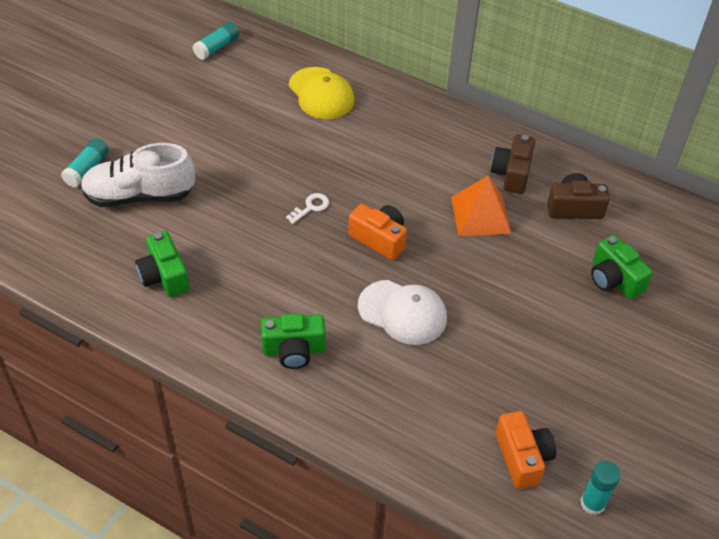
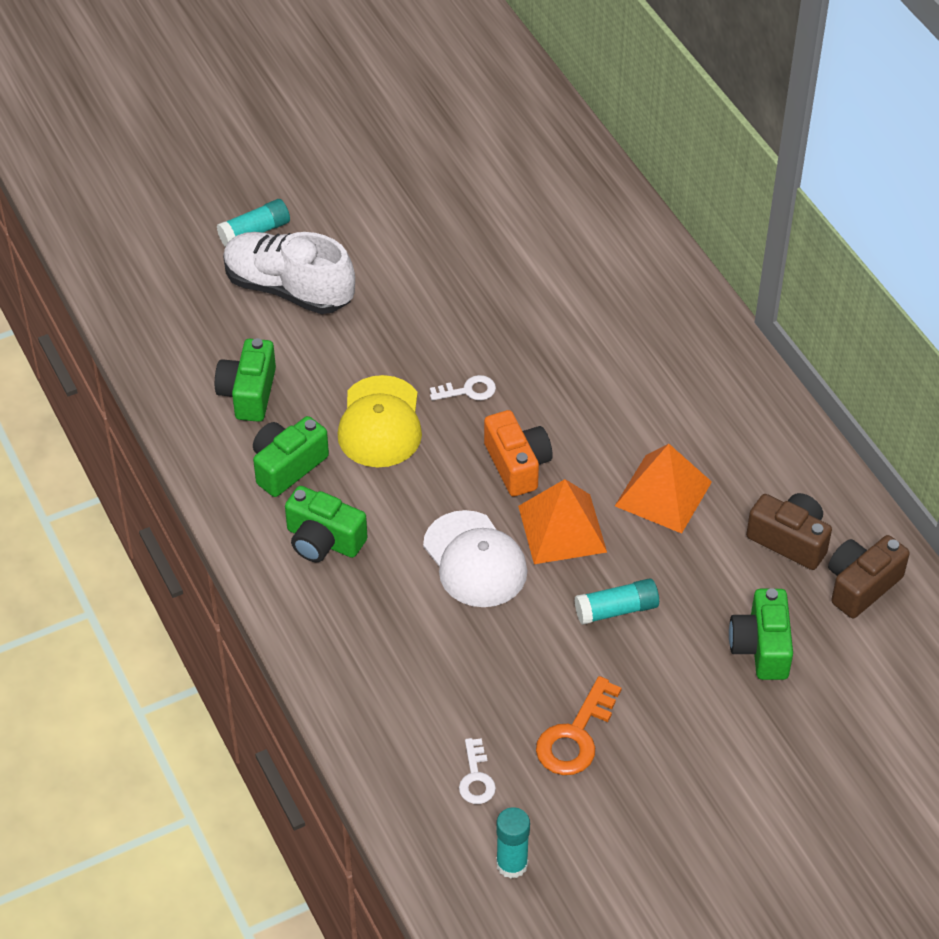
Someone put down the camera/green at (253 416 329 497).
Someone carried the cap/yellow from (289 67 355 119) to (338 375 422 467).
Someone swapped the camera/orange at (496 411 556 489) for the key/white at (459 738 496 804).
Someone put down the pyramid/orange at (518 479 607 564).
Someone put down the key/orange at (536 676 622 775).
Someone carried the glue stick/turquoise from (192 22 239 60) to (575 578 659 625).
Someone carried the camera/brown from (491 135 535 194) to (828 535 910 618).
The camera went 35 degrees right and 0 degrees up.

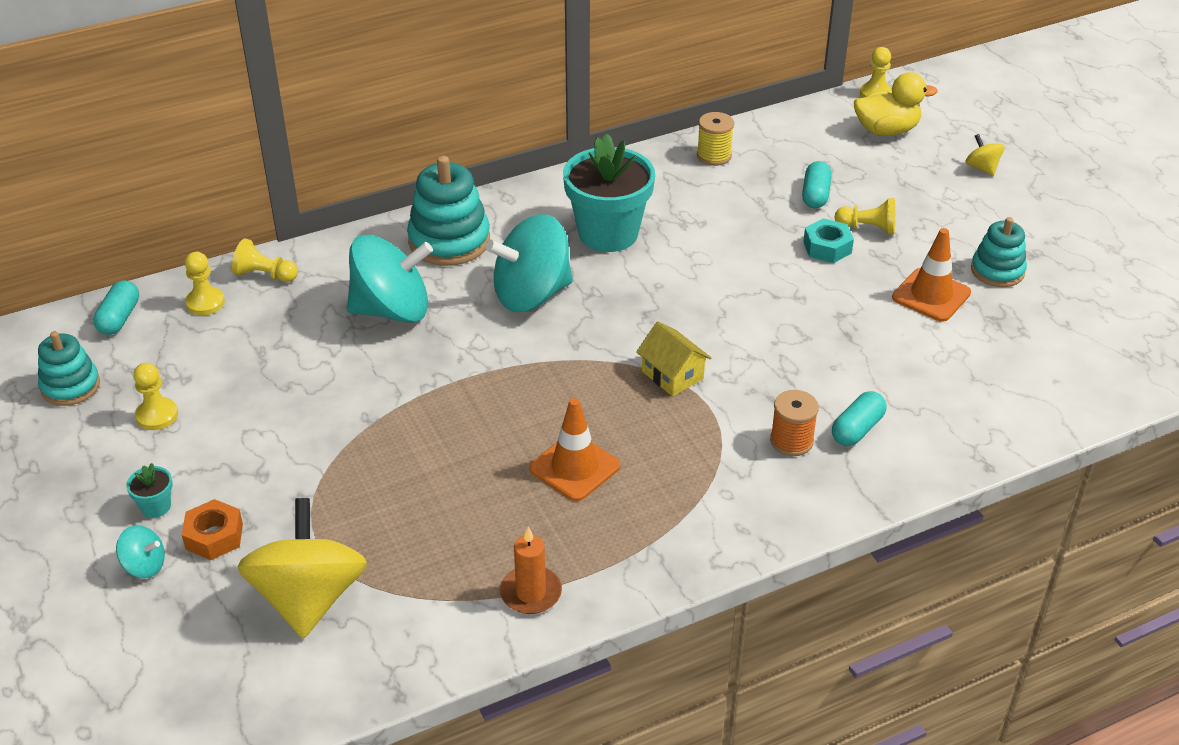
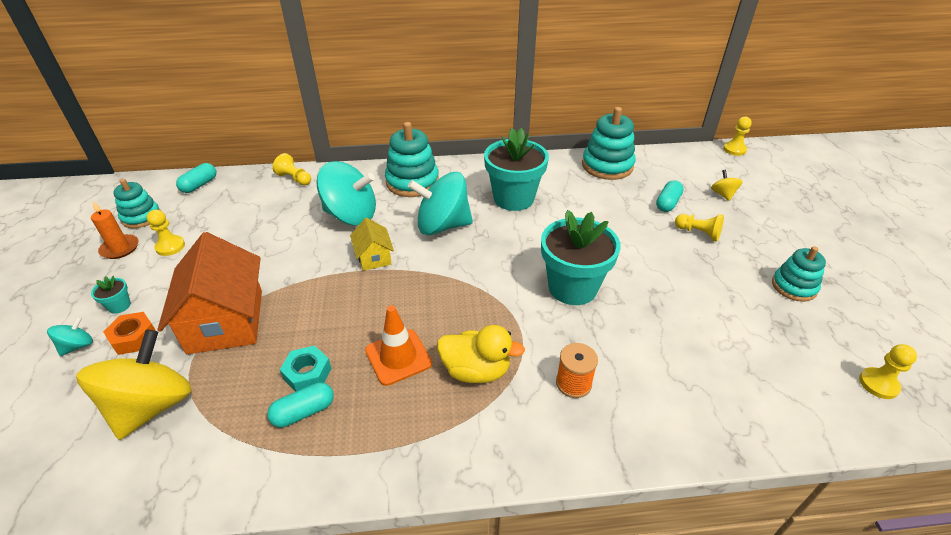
Someone rotated the spinning top/turquoise at (116 525 165 578) by 90 degrees counterclockwise.
Someone carried the candle/orange from (500 527 562 614) to (91 201 139 259).
Someone put down the house/orange at (157 232 262 354).
Someone carried the capsule/turquoise from (832 391 886 446) to (267 382 334 428).
Someone carried the nut/turquoise from (803 218 854 263) to (280 346 332 392).
Someone carried the house/yellow from (636 321 711 396) to (350 218 394 271).
Someone carried the duck/yellow from (854 72 937 136) to (437 325 525 383).
Someone put down the flower pot/turquoise at (541 210 621 305).
Someone swapped the spool/yellow at (697 112 734 166) for the stacking toy/turquoise at (582 107 635 180).
Someone carried the spinning top/yellow from (965 134 1005 176) to (711 170 743 201).
Someone carried the pawn/yellow from (185 252 225 315) to (859 344 917 399).
Someone took away the traffic cone/orange at (892 228 971 322).
The camera went 20 degrees right and 0 degrees up.

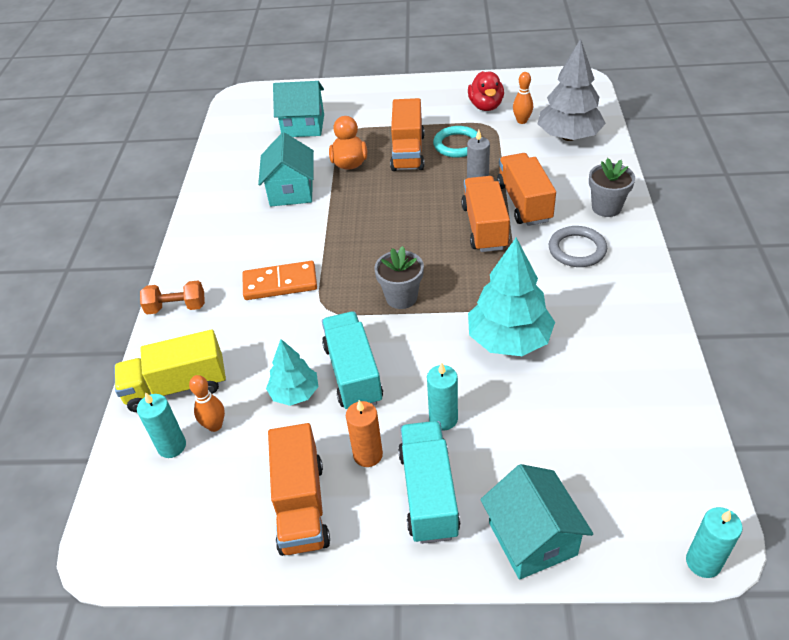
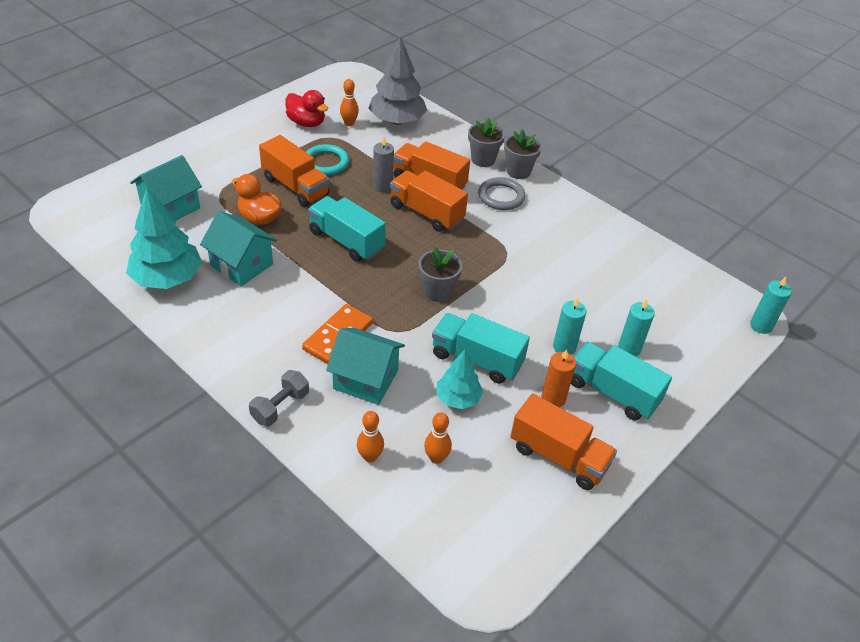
Someone carried the tree/turquoise from (468 238 555 356) to (126 187 202 289).
Someone repainted the dumbbell/orange at (140 281 205 314), which became the dumbbell/grey at (249 370 309 426).
Someone put down the truck/turquoise at (308 196 386 262).
Someone carried the house/turquoise from (480 464 593 580) to (326 327 405 405).
Someone swapped the truck/yellow at (114 329 226 412) for the bowling pin/orange at (357 411 384 462).
Someone put down the flower pot/grey at (504 129 542 179).
Someone carried the candle/turquoise from (137 392 186 458) to (618 299 655 356).
The camera went 55 degrees left and 0 degrees up.

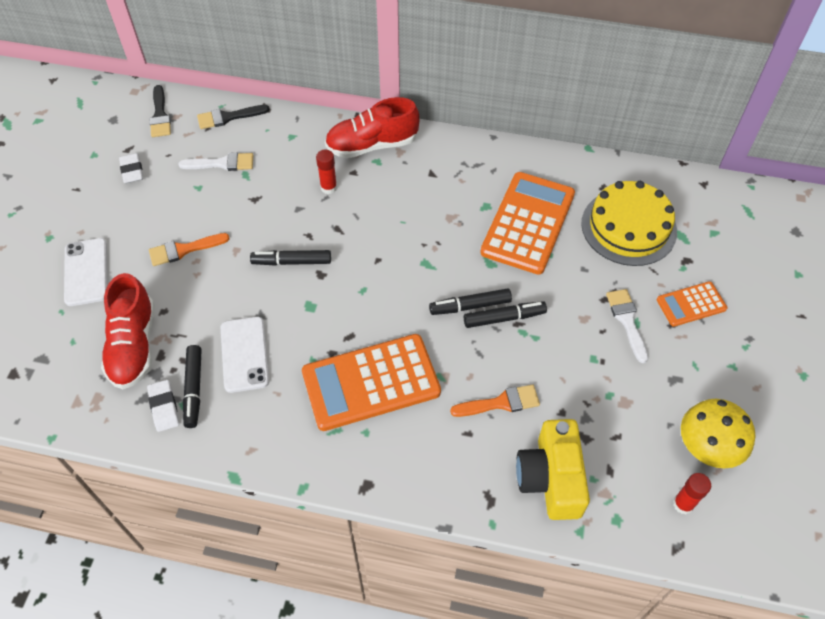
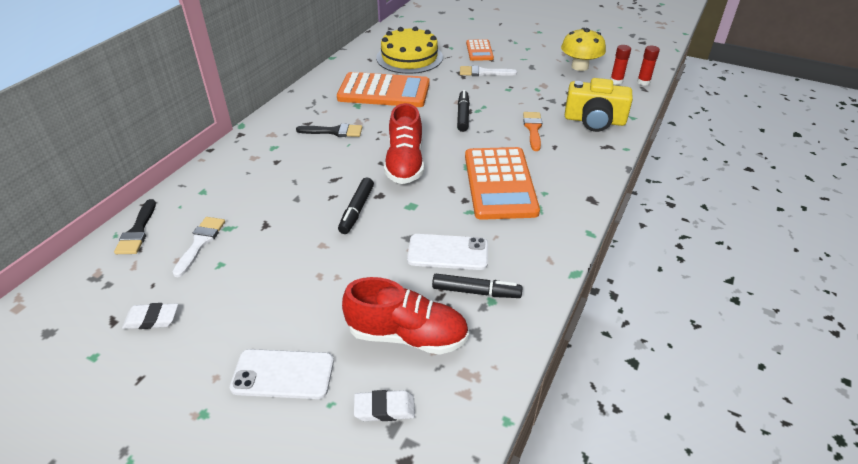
Someone carried the brush/black from (150 85 171 137) to (296 123 362 137).
Someone rotated the calculator/orange at (480 172 575 275) by 150 degrees clockwise.
Someone carried the eraser/white from (147 380 179 432) to (354 390 415 421).
Someone carried the shoe/red from (325 97 419 158) to (384 103 424 184).
Someone carried the glue stick/red from (316 150 337 194) to (637 45 660 86).
Someone took away the brush/orange at (149 233 230 266).
Someone took away the marker/black at (429 288 512 315).
The camera went 75 degrees left and 15 degrees down.

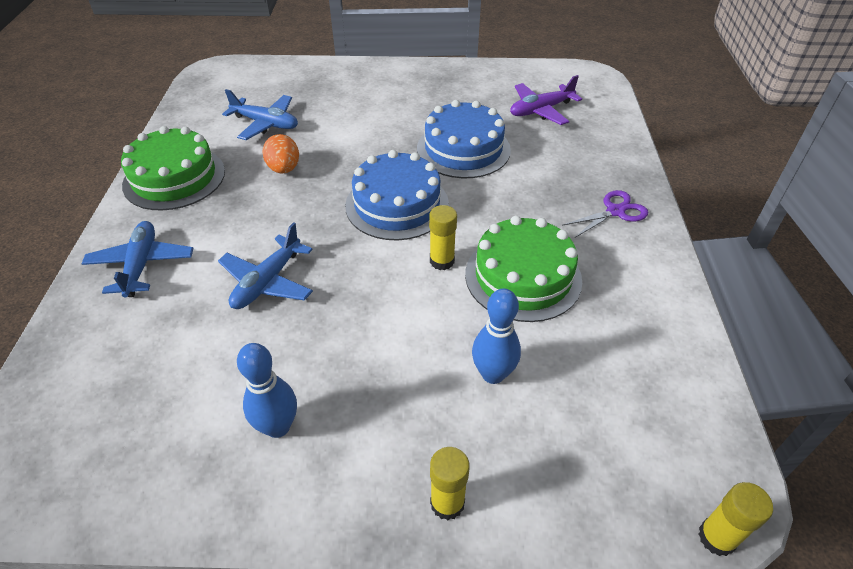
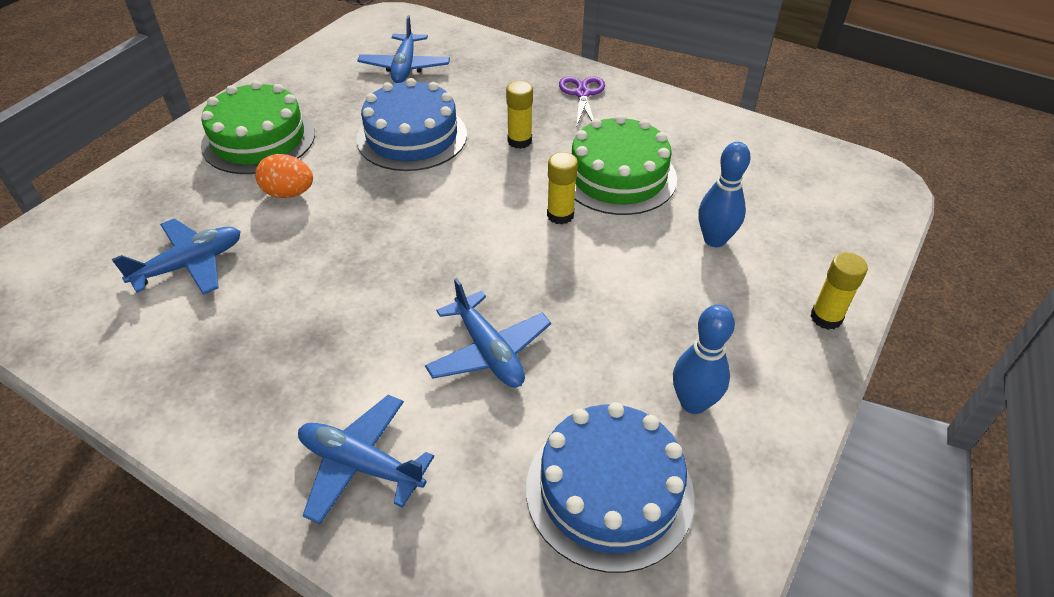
Someone carried the cake/green from (121 126 225 210) to (201 80 315 174).
Someone carried the egg/orange from (262 134 299 173) to (255 154 313 198).
Someone repainted the plane/purple at (510 75 582 125), which became the plane/blue at (357 15 450 83).
Someone carried the glue stick/yellow from (698 482 773 556) to (506 81 533 149).
Someone carried the cake/blue from (345 150 449 241) to (526 402 695 573).
The camera went 60 degrees left and 0 degrees up.

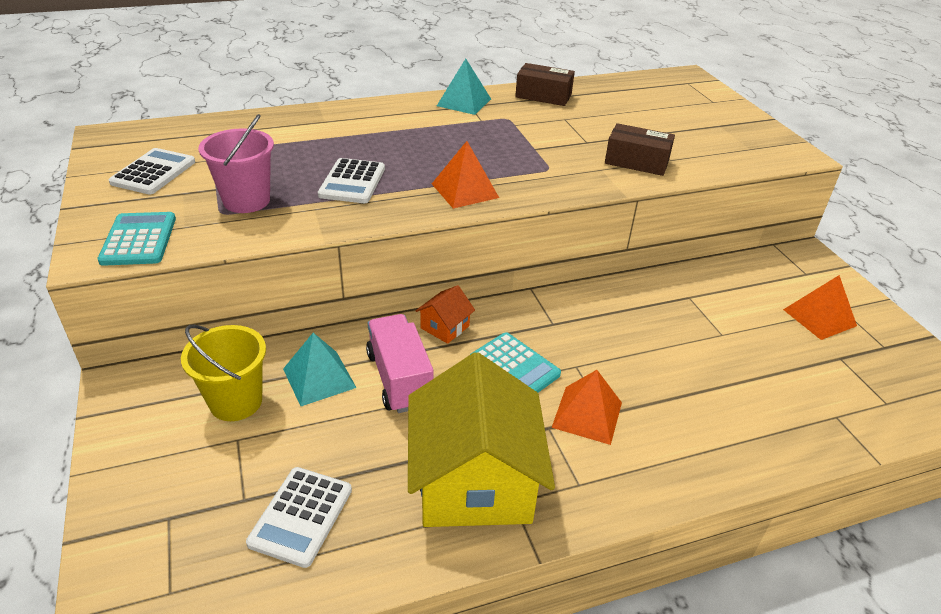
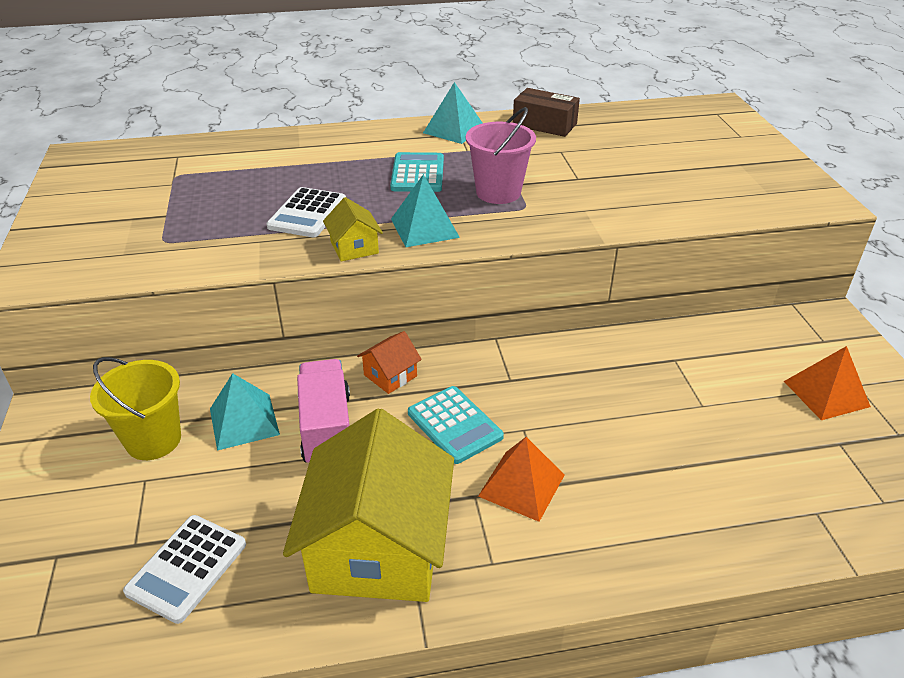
Someone put down the house/yellow at (323 197 383 261).
Someone carried the calculator/turquoise from (98 212 176 266) to (390 152 444 192).
Someone repainted the pyramid/orange at (432 141 499 209), which became the pyramid/turquoise at (391 174 460 247).
Someone carried the bucket/pink from (198 114 274 213) to (466 107 536 204).
Someone took away the calculator/white at (109 148 195 195).
Someone took away the box/brown at (605 123 675 176).
The camera went 10 degrees right and 0 degrees up.

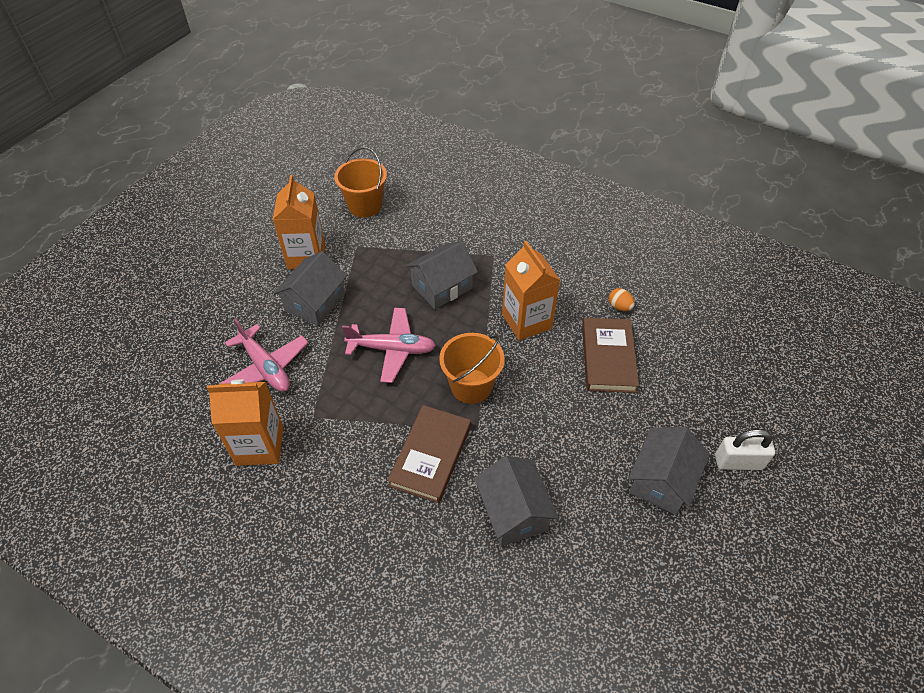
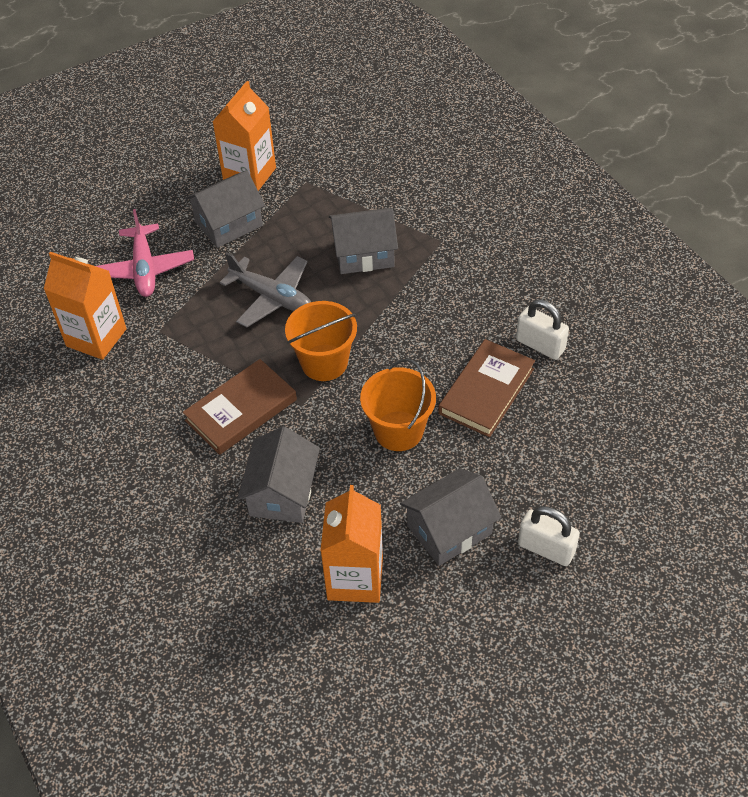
Someone repainted the plane/pink at (342 308 436 383), which became the plane/grey at (220 252 311 328).
Someone carried the carton/orange from (502 241 560 341) to (320 485 383 603).
Someone carried the bucket/orange from (334 147 387 218) to (360 359 436 451).
Someone swapped the egg/orange at (609 288 635 311) for the padlock/white at (516 300 569 360).
The camera went 30 degrees right and 0 degrees up.

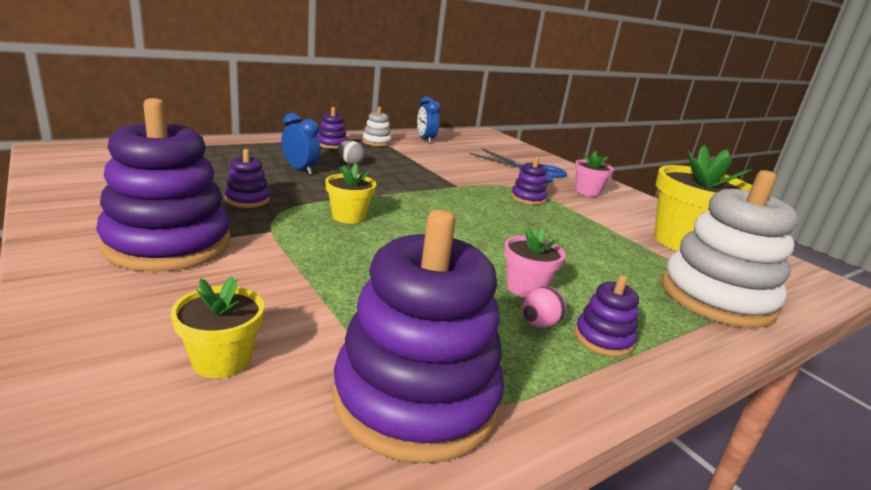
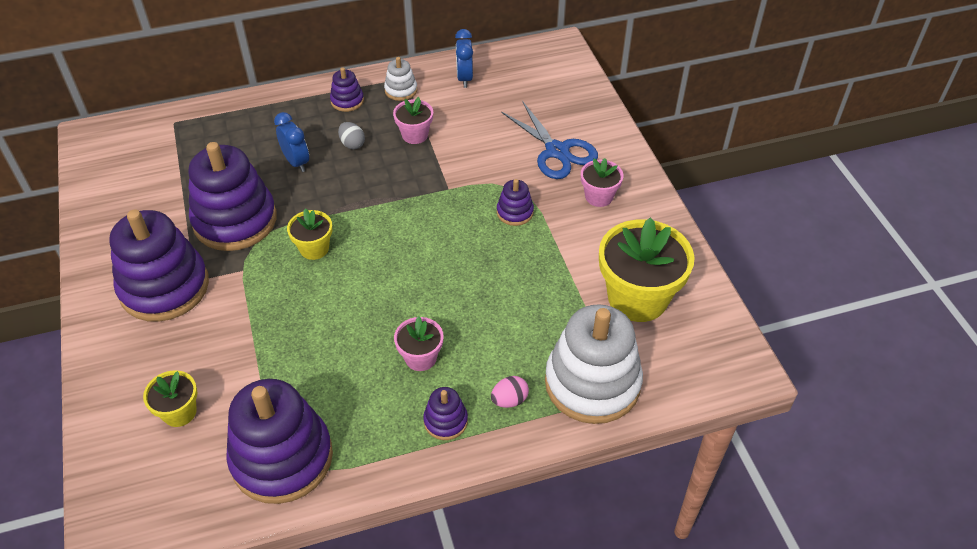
Someone scaled the stacking toy/purple at (224 149 270 208) by 2.23.
Someone put down the flower pot/pink at (393 97 433 144).
Someone carried the egg/pink from (522 287 566 328) to (491 376 529 408).
The camera went 20 degrees right and 25 degrees up.

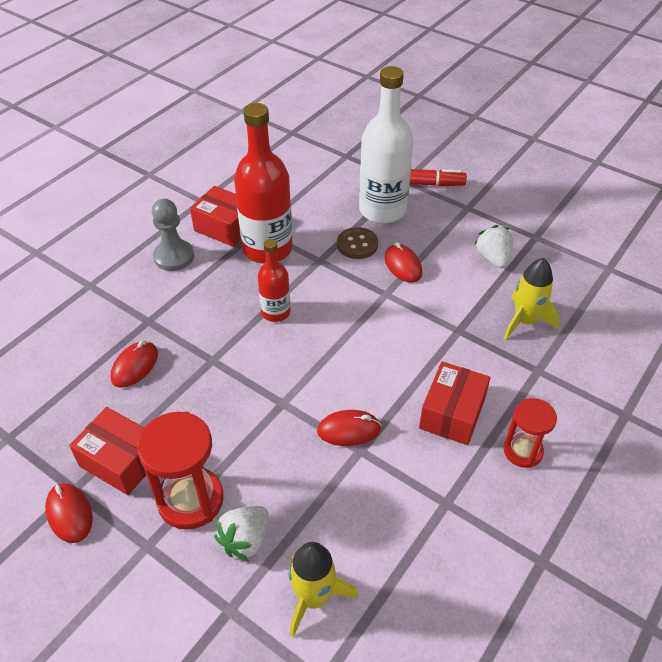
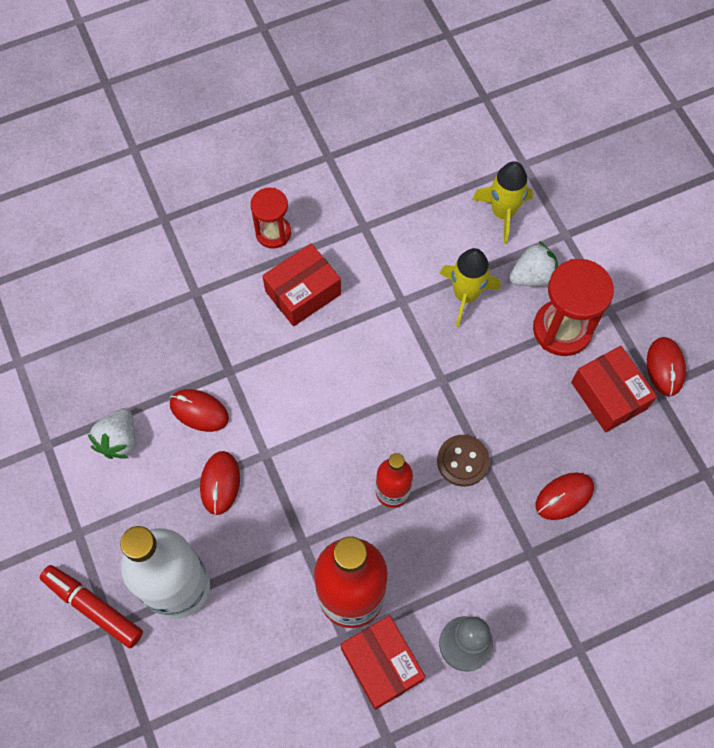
Someone carried the mouse/red from (317 410 382 446) to (170 389 229 432).
Someone carried the button/brown from (337 227 378 259) to (437 435 490 487).
Someone carried the rocket/yellow from (504 258 560 339) to (440 248 500 327).
The camera went 150 degrees left and 20 degrees up.

